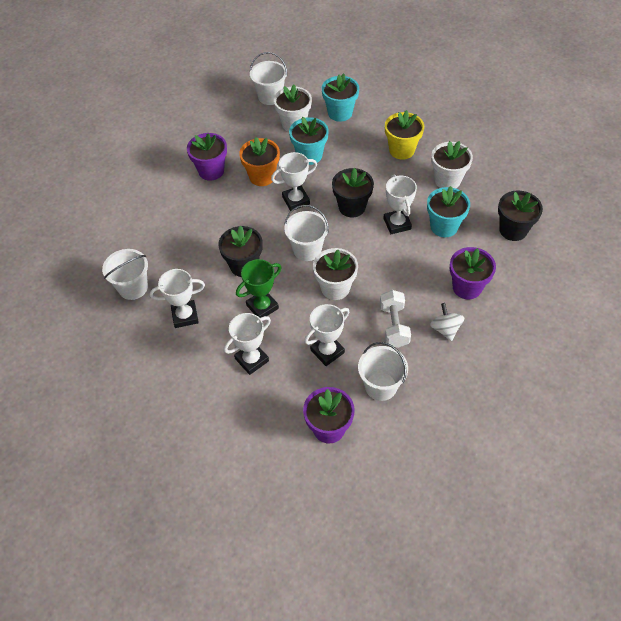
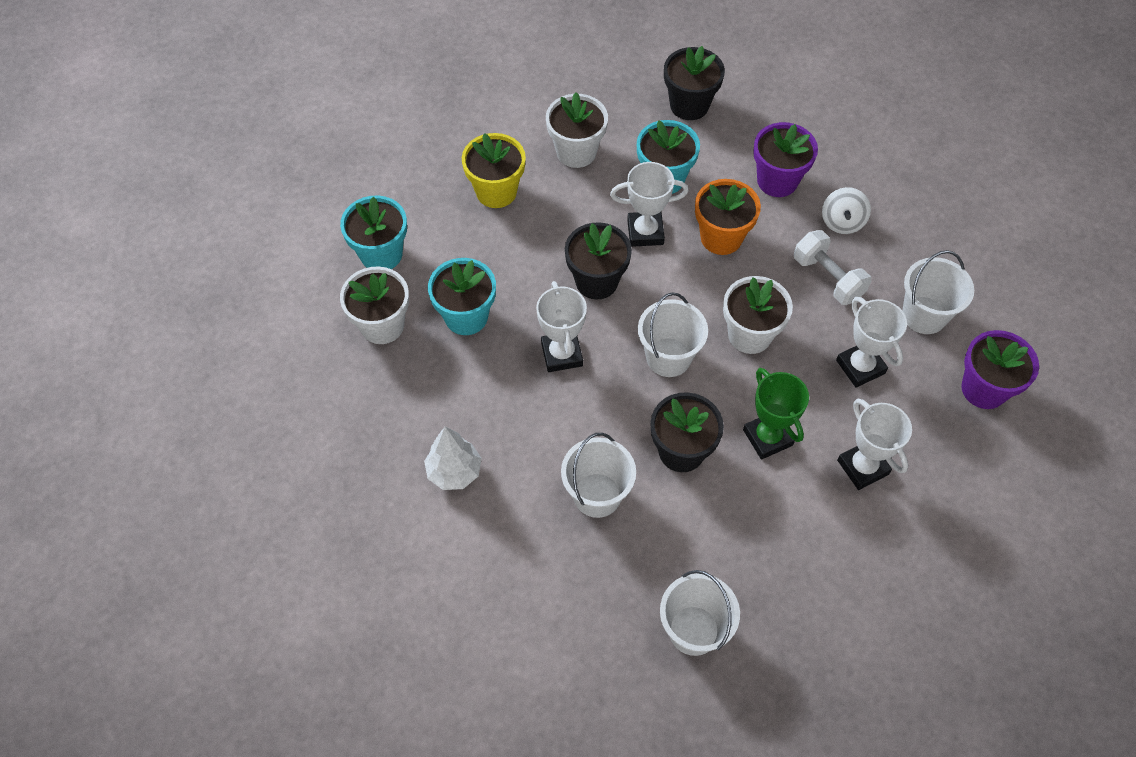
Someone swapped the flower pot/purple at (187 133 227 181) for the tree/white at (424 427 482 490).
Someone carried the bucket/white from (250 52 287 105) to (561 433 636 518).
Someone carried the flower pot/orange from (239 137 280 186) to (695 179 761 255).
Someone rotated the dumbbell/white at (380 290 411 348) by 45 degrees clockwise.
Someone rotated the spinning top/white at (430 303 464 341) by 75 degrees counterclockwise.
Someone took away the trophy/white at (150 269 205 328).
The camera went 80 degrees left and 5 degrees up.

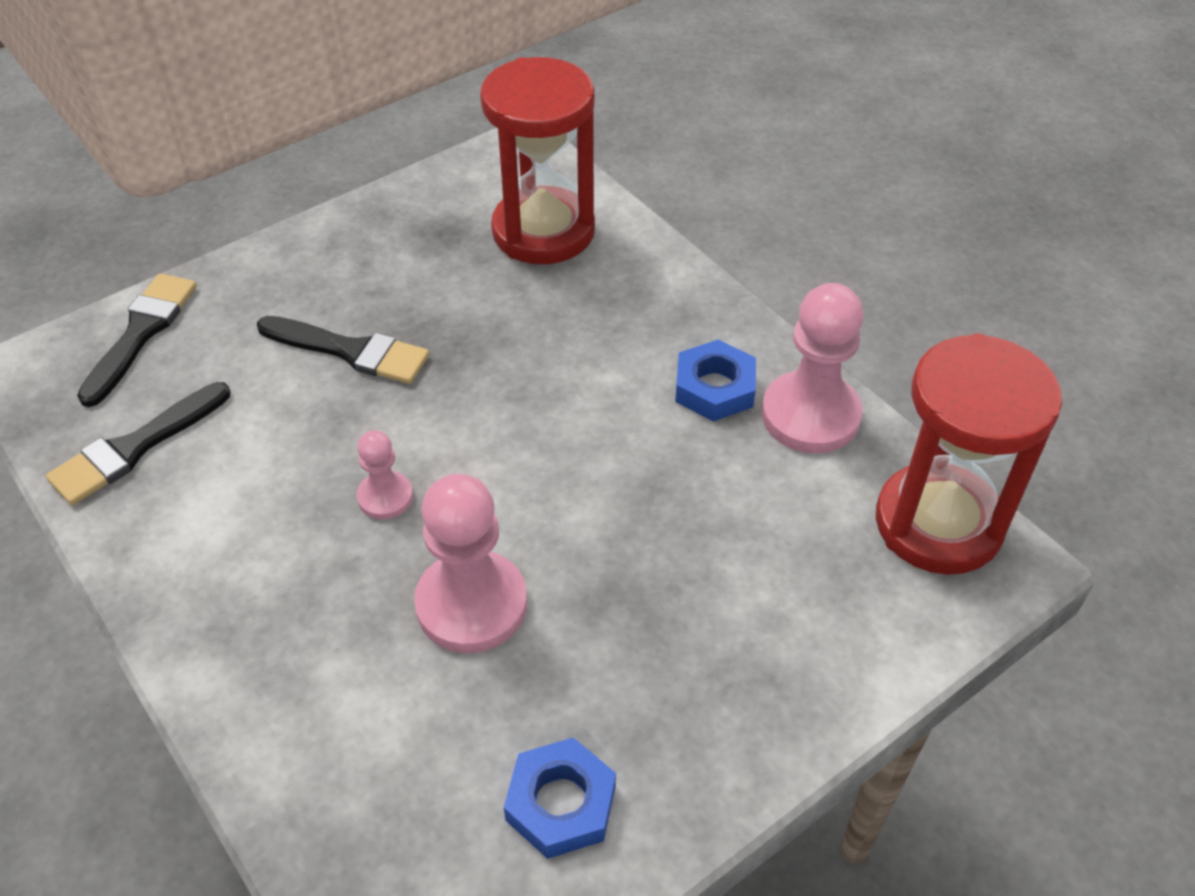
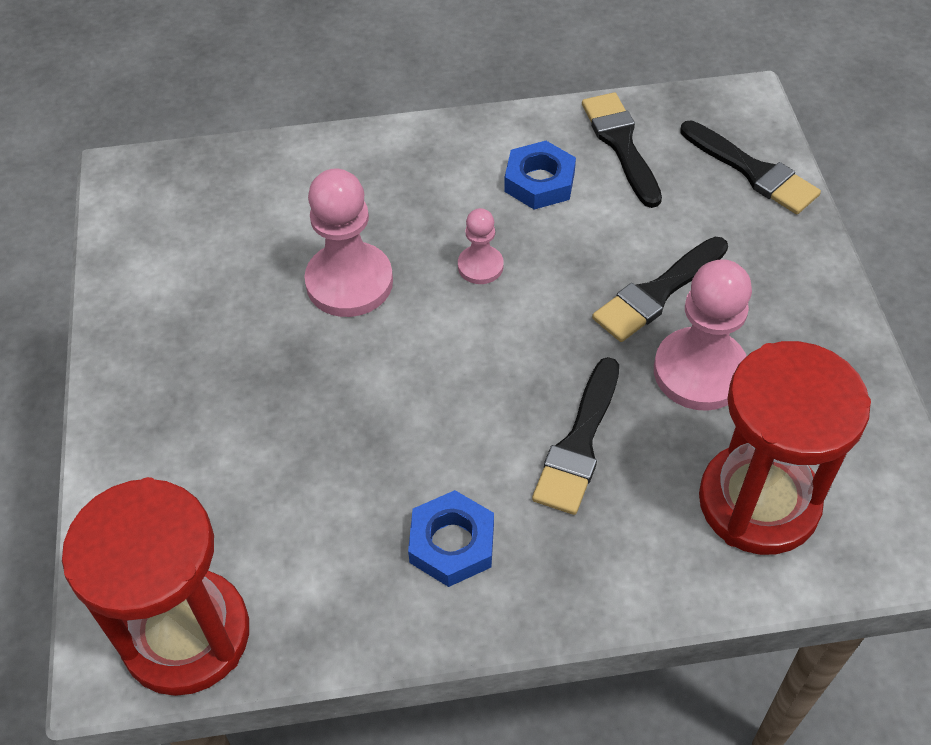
Someone carried the nut/blue from (504 737 616 859) to (504 141 576 210).
Someone put down the brush/black at (532 357 619 515).
Someone carried the pawn/pink from (762 283 864 453) to (654 259 752 411).
The camera went 120 degrees right and 5 degrees up.

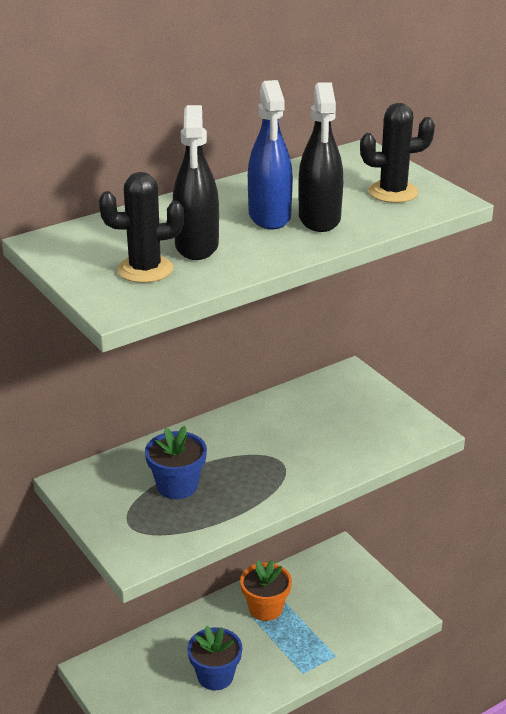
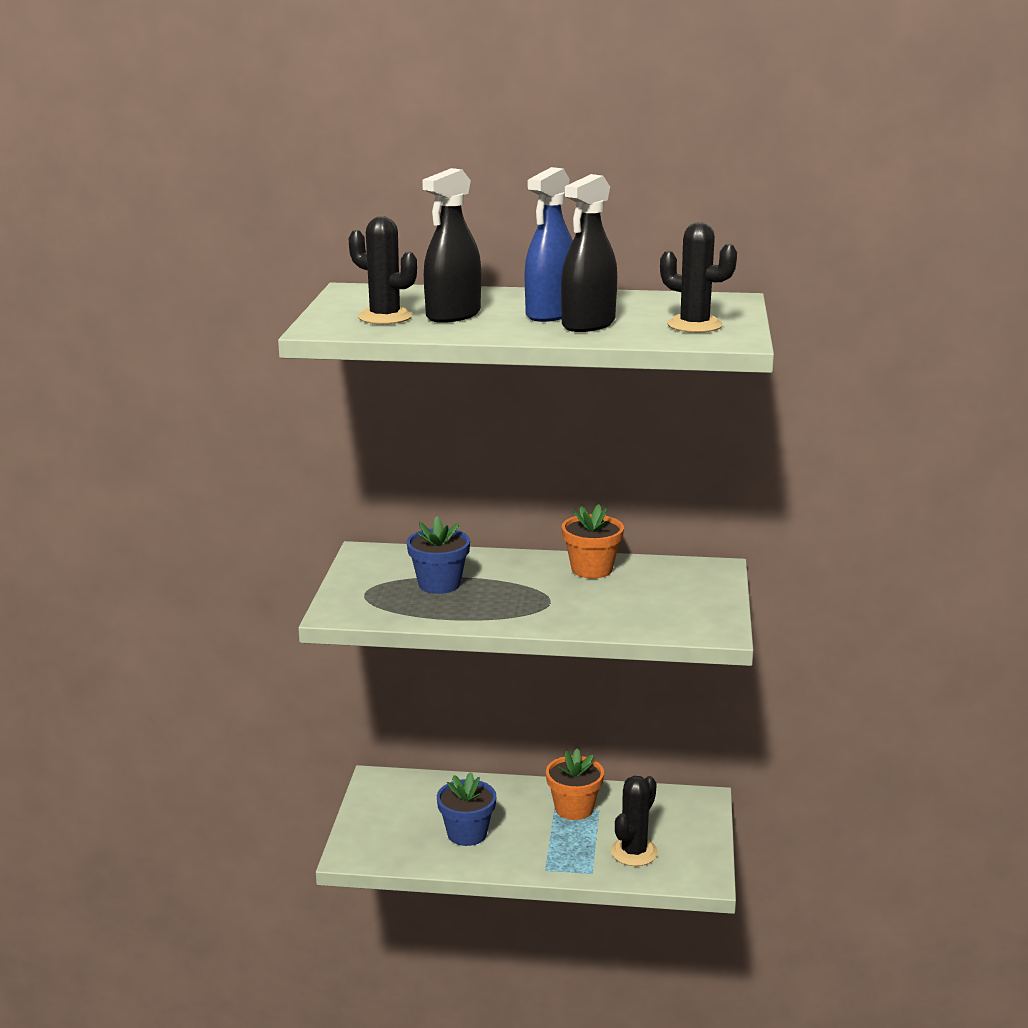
Someone put down the flower pot/orange at (562 504 624 578).
Someone put down the cactus/black at (611 776 658 866).
The camera went 40 degrees right and 10 degrees down.

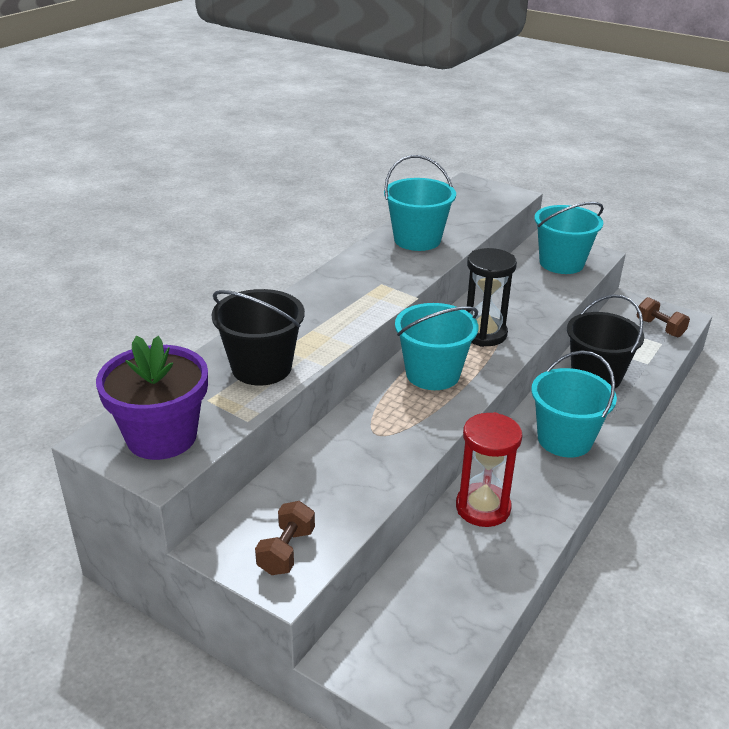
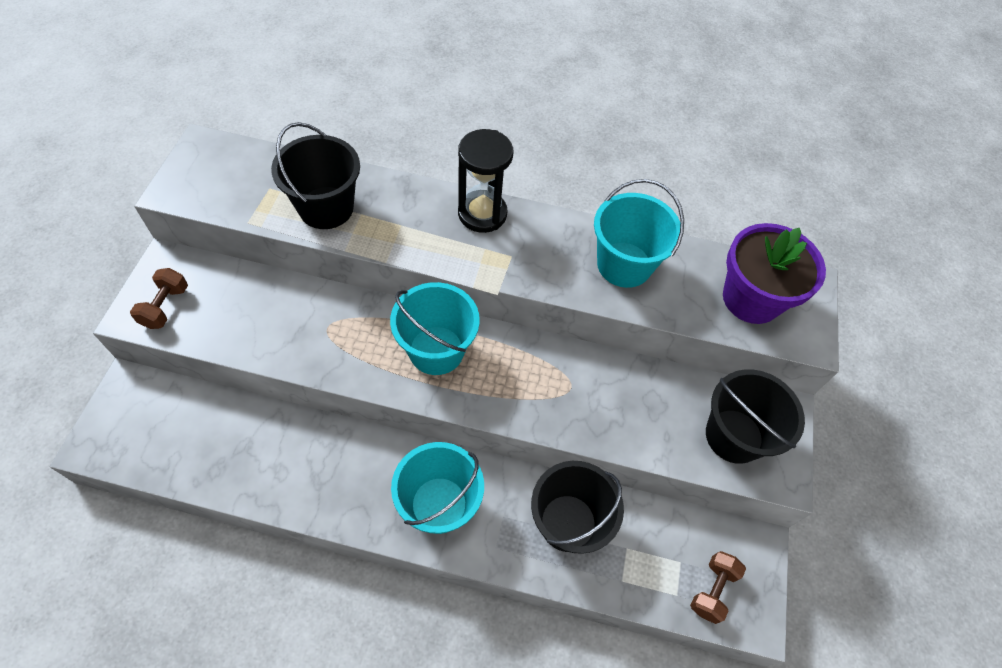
Someone rotated the dumbbell/brown at (255 501 315 575) by 75 degrees counterclockwise.
Someone carried the hourglass/black from (466 248 517 347) to (458 129 513 233).
Someone repainted the bucket/turquoise at (534 202 604 274), which became the bucket/black at (706 369 805 464).
Someone carried the flower pot/purple from (96 336 208 460) to (723 223 826 324).
Someone took away the hourglass/red at (456 412 522 527).
The camera went 65 degrees right and 25 degrees up.

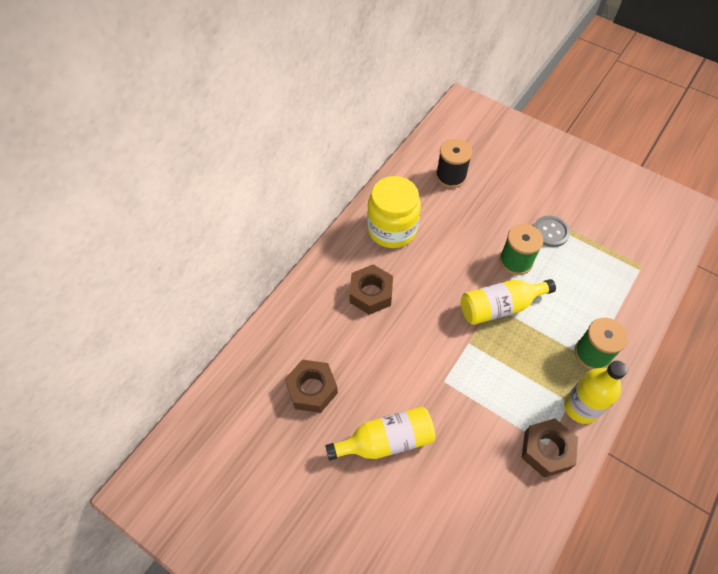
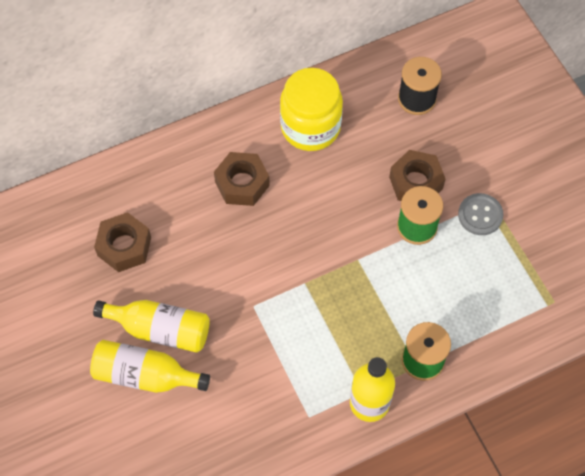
Someone carried the bottle/yellow from (461 279 556 325) to (90 340 210 393).
Someone carried the nut/brown from (522 419 578 478) to (389 150 445 201).
The camera went 30 degrees right and 5 degrees up.

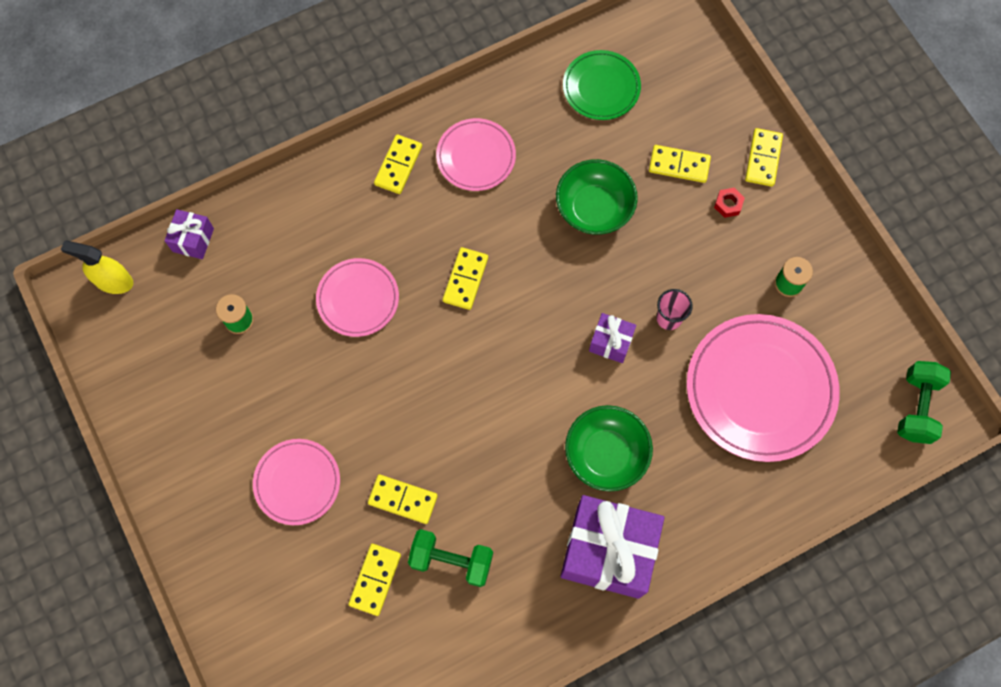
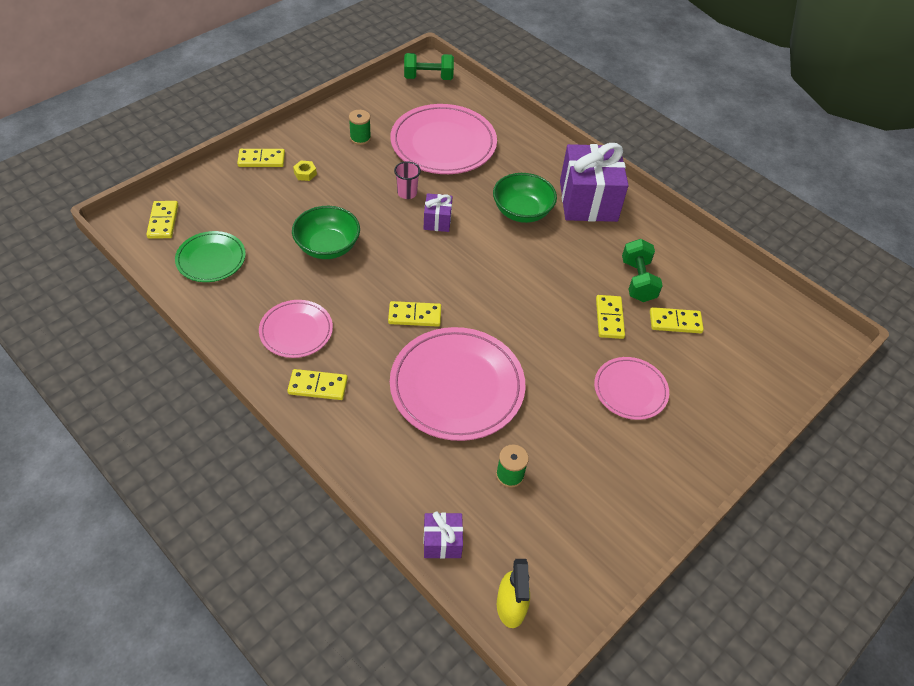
Someone carried the domino/yellow from (649 145 711 183) to (146 201 178 239).
Someone repainted the nut/red at (714 188 745 218), which became the nut/yellow at (293 161 317 181).
Someone scaled the plate/pink at (316 258 399 337) by 1.78.
The camera went 110 degrees left and 20 degrees down.

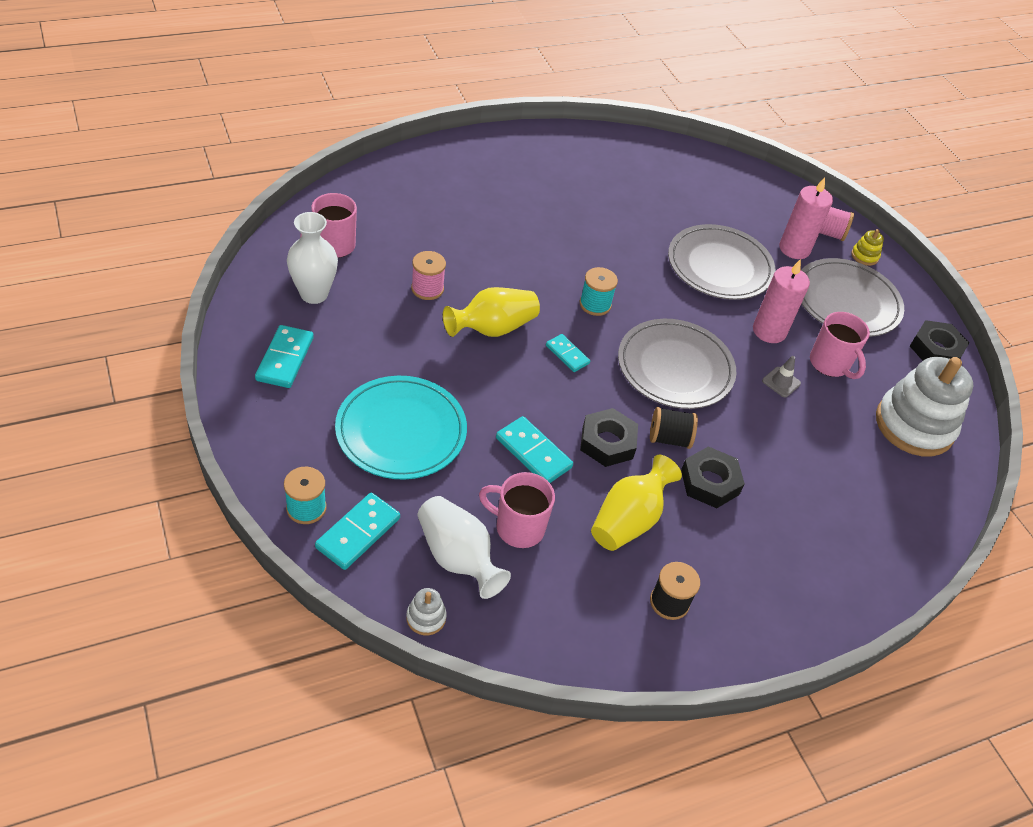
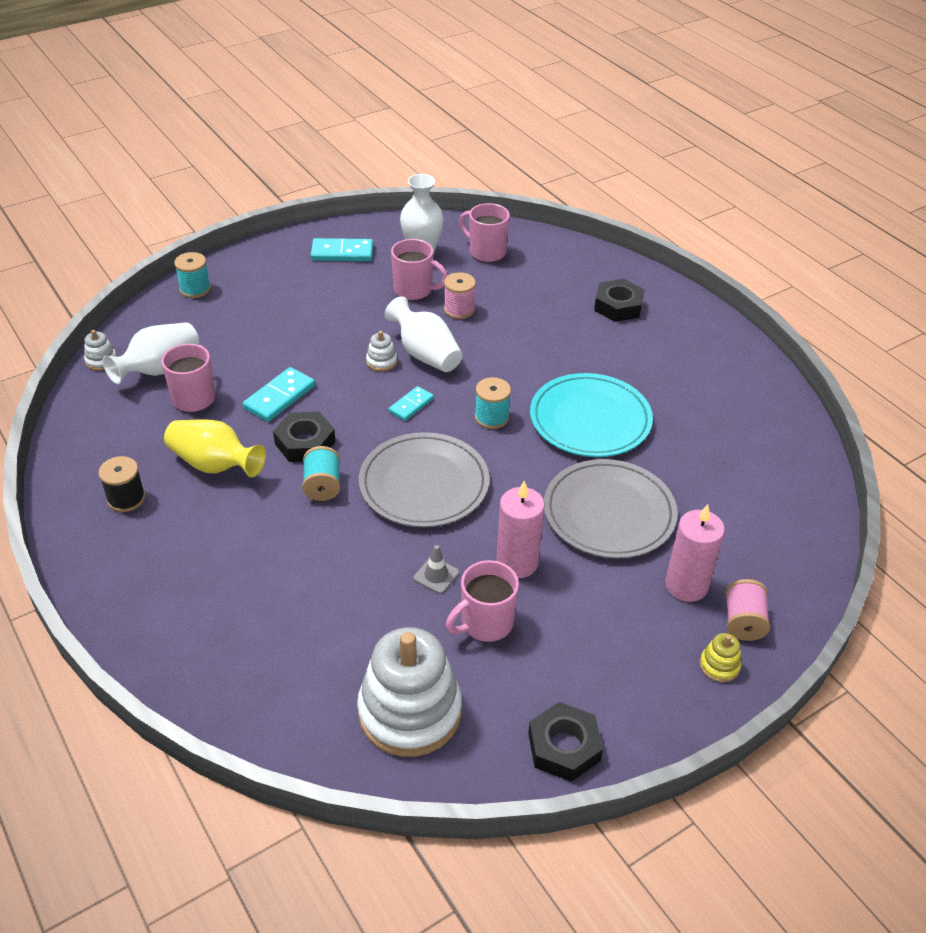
Someone repainted the spool/black at (650 407 698 449), which became the spool/turquoise at (302 446 340 501).
Someone put down the stacking toy/white at (366 331 397 371).
Someone repainted the vase/yellow at (443 287 540 337), which became the vase/white at (384 296 463 372).
Someone put down the mug/pink at (391 239 448 300).
Someone carried the plate/turquoise from (335 376 467 480) to (530 373 653 457).
Someone carried the nut/black from (681 446 745 508) to (594 279 645 322).
Someone took away the domino/turquoise at (315 493 400 570).
Someone took away the plate/grey at (801 258 904 337).
The camera went 85 degrees right and 5 degrees down.

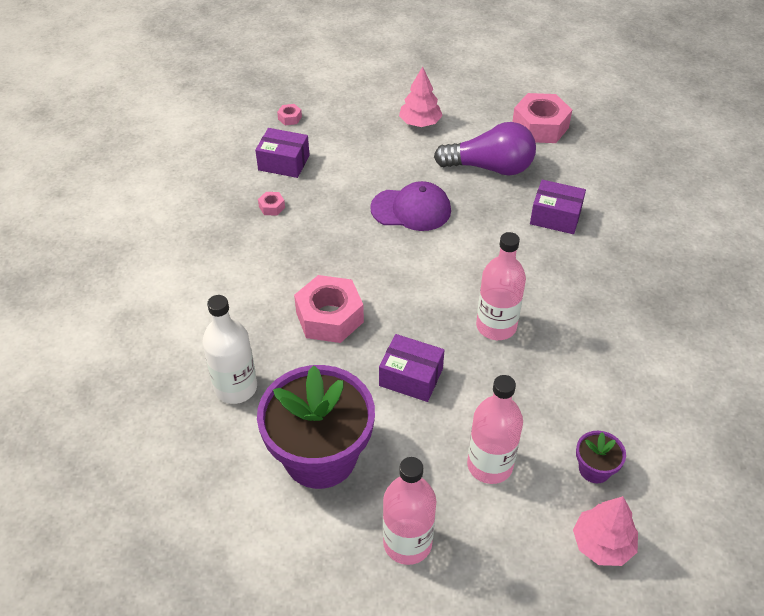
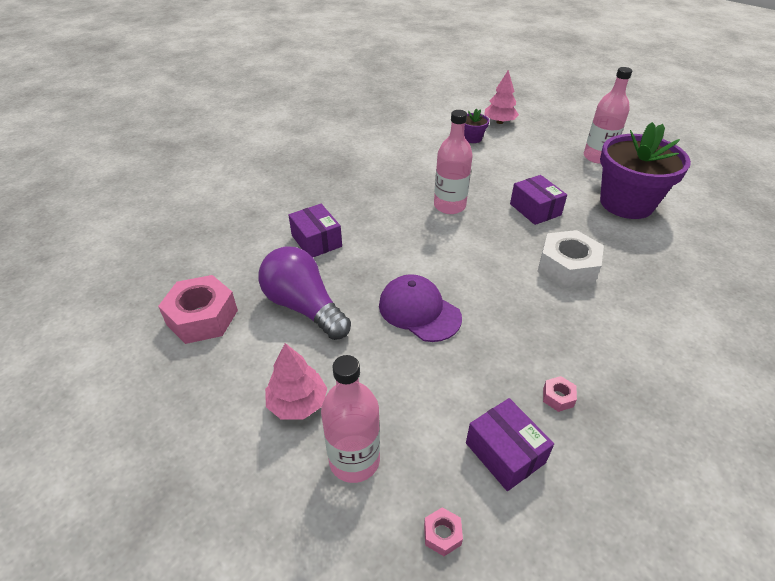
Someone carried the bottle/pink from (467 375 523 484) to (321 355 380 483).
Someone repainted the nut/pink at (294 275 364 343), which became the nut/white at (537 230 604 289).
Someone took away the bottle/white at (202 295 257 404).
The camera went 140 degrees left and 5 degrees down.

